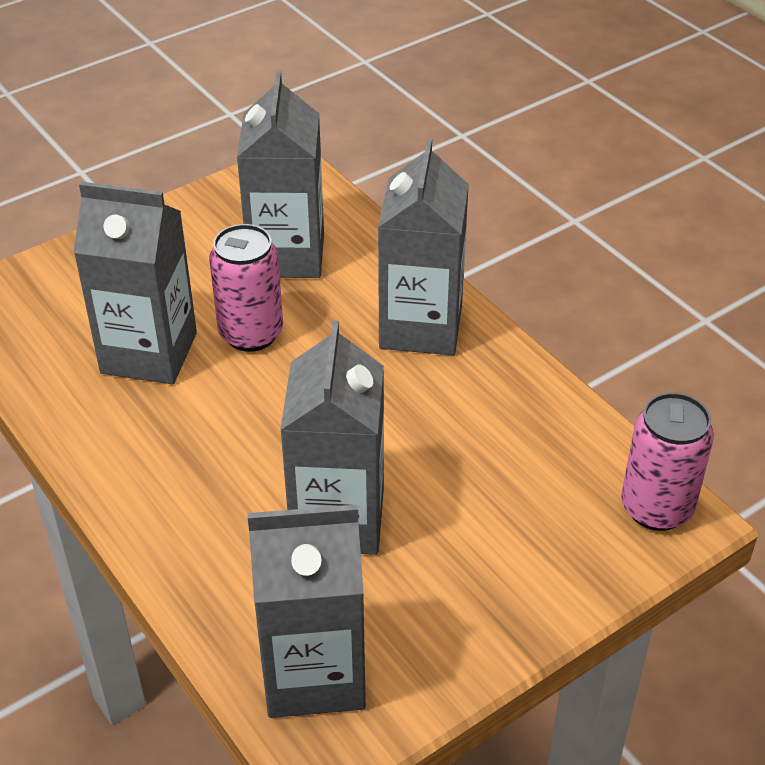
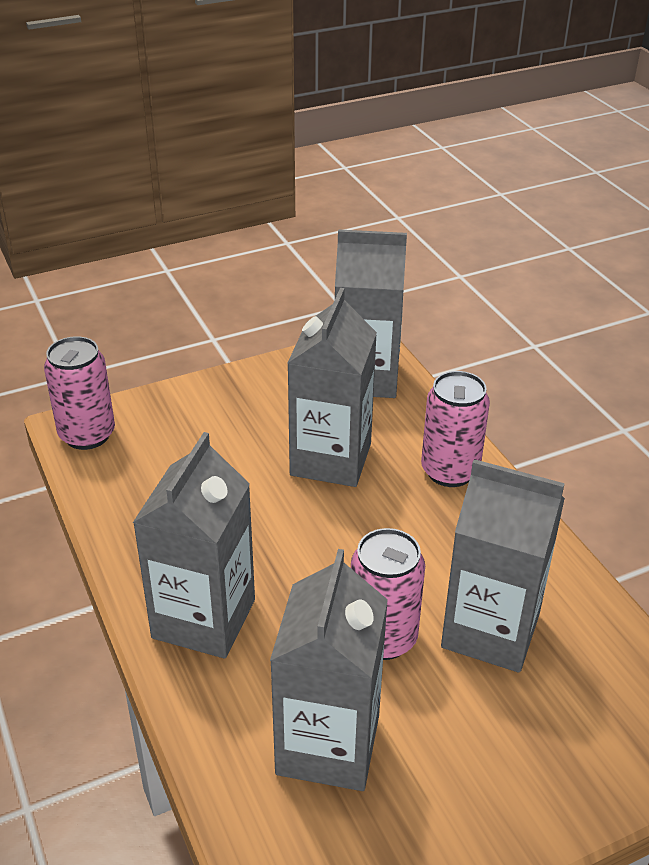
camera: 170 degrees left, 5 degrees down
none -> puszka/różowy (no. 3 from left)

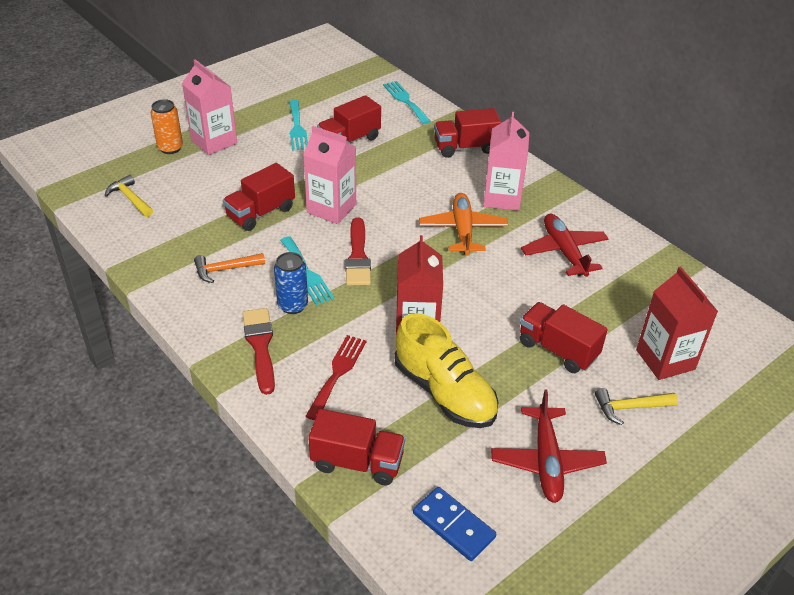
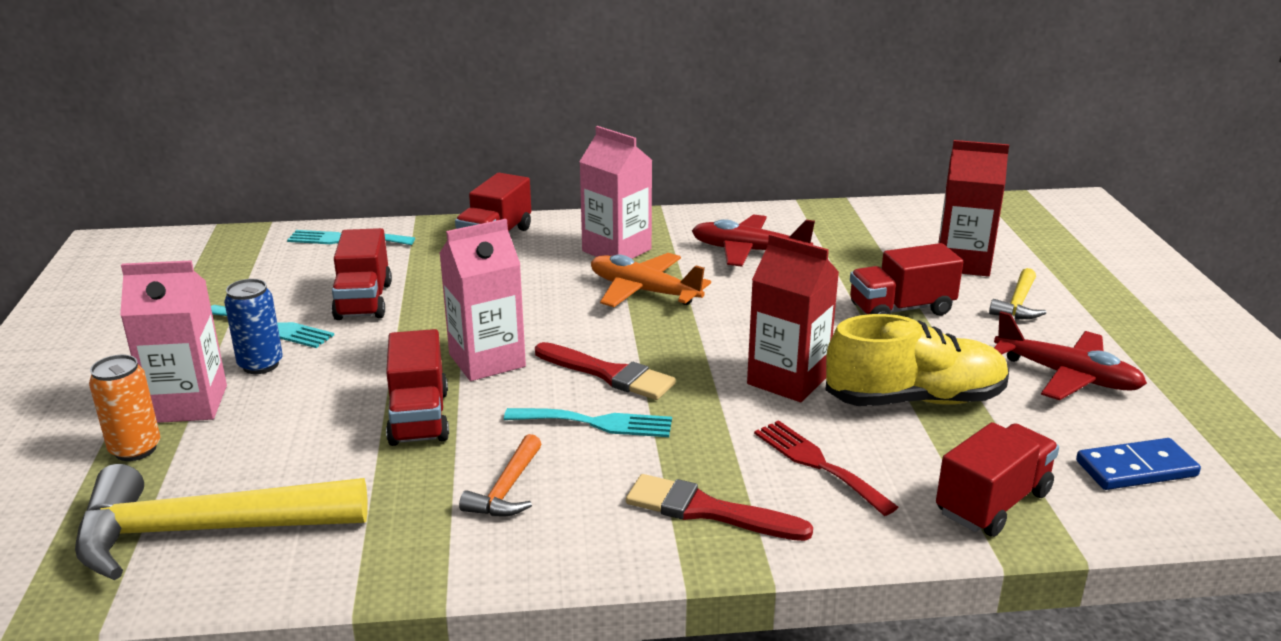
camera: 55 degrees left, 15 degrees down
młotek/żółty (no. 1 from left), x2.15
puszka/niebieski, relocated

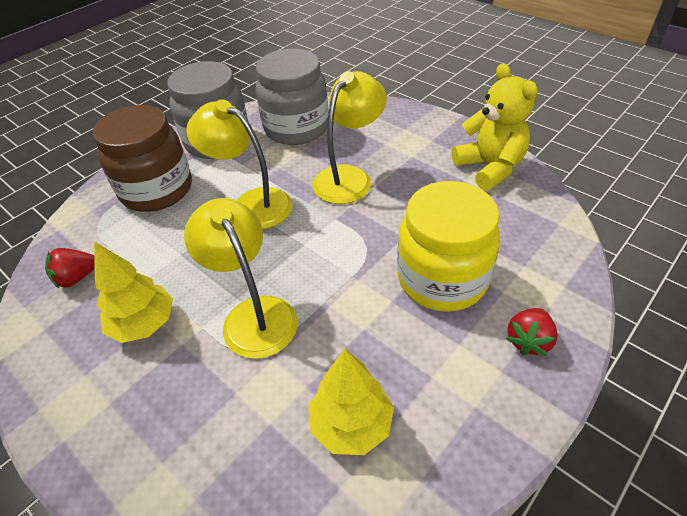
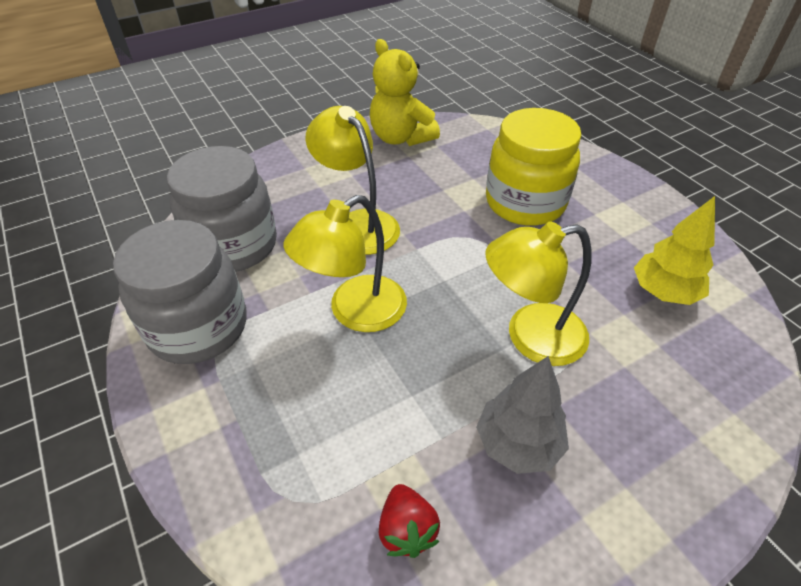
camera: 75 degrees left, 0 degrees up
miś/żółty, 120 degrees counterclockwise
słoik/brązowy -> none
drzewko/żółty (no. 1 from left) -> drzewko/szary
truskawka/czerwony (no. 2 from left) -> none

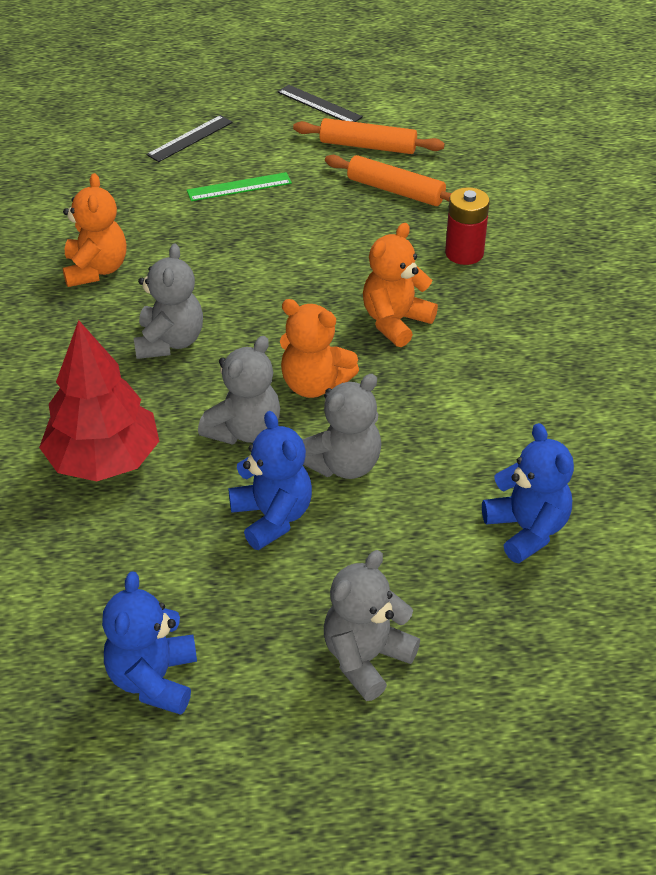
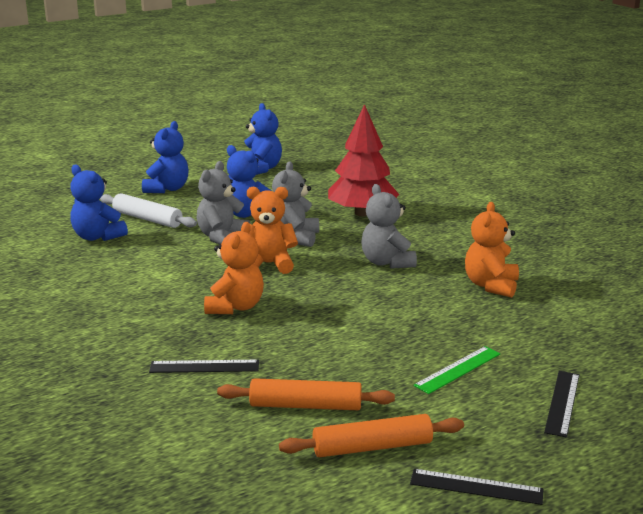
camera: 155 degrees right, 20 degrees down
miś/pomarańczowy (no. 1 from left in the first image) -> miś/pomarańczowy (no. 3 from left), 45 degrees clockwise
bateria/czerwony -> linijka/czarny (no. 1 from left)
miś/szary (no. 4 from left) -> miś/niebieski (no. 2 from left)
none -> wałek do ciasta/biały

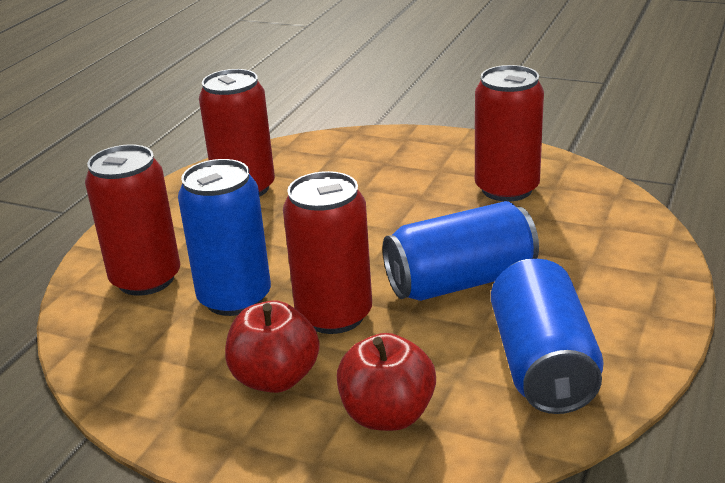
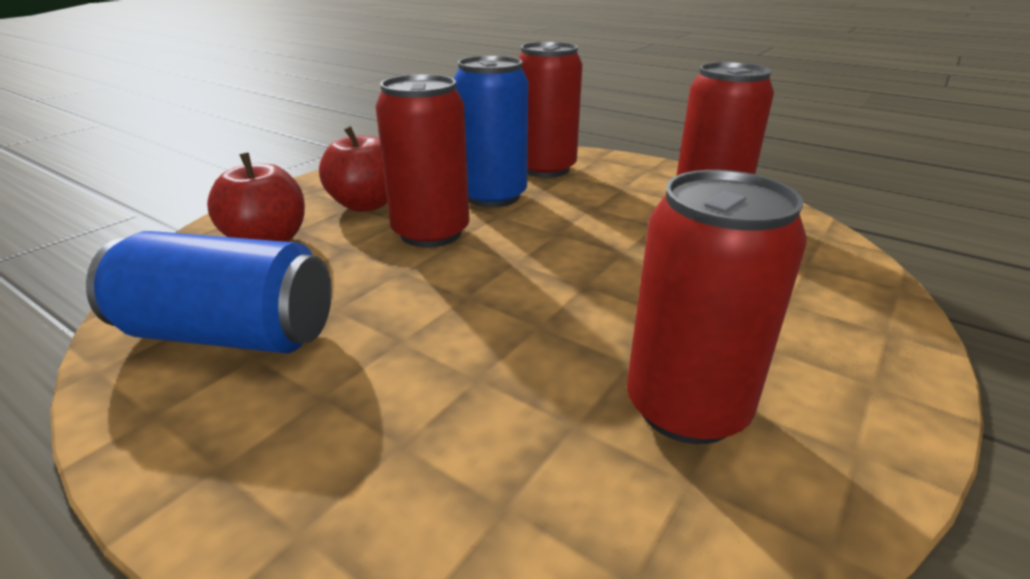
camera: 100 degrees right, 0 degrees up
puszka/niebieski (no. 2 from left) -> none

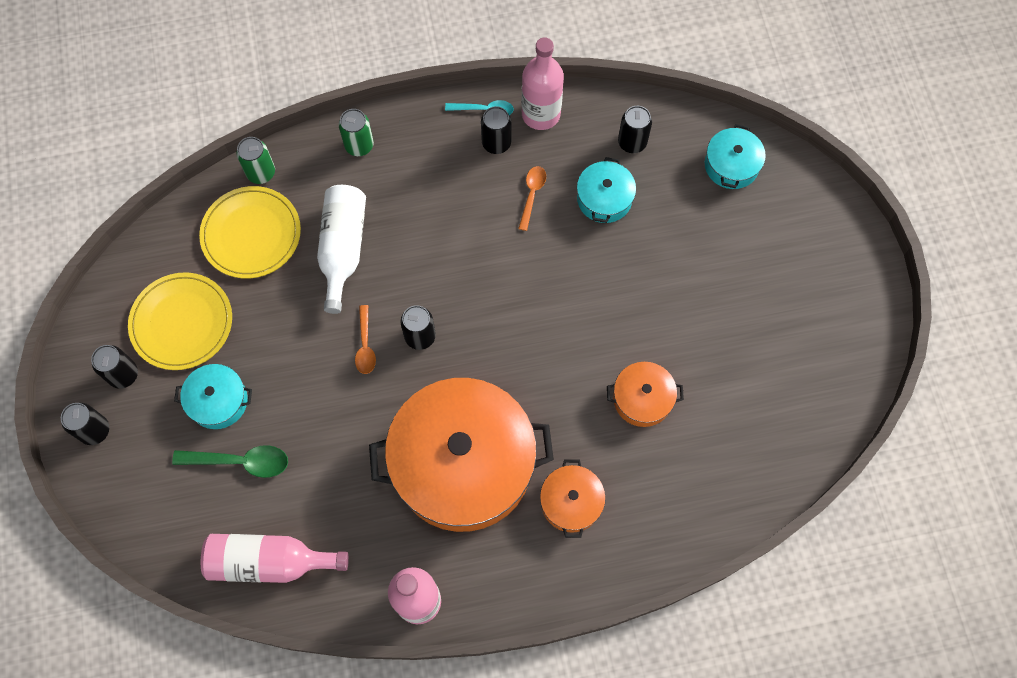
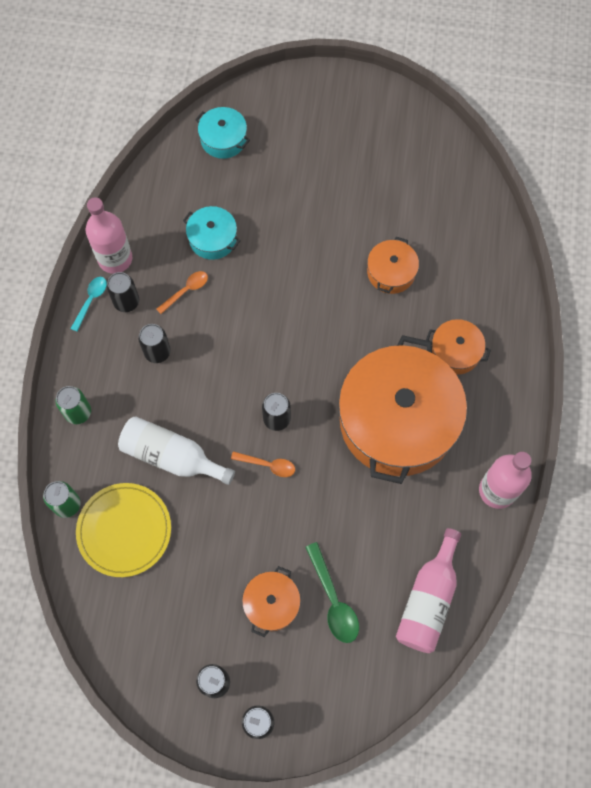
camera: 70 degrees left, 0 degrees up
puszka/czarny (no. 5 from left in the first image) -> puszka/czarny (no. 2 from left), relocated
łyżka/pomarańczowy (no. 2 from left in the first image) -> łyżka/pomarańczowy (no. 1 from left), 105 degrees clockwise
talerz/żółty (no. 1 from left) -> none
garnek/turkusowy (no. 1 from left) -> garnek/pomarańczowy (no. 1 from left)
łyżka/zielony, 135 degrees clockwise

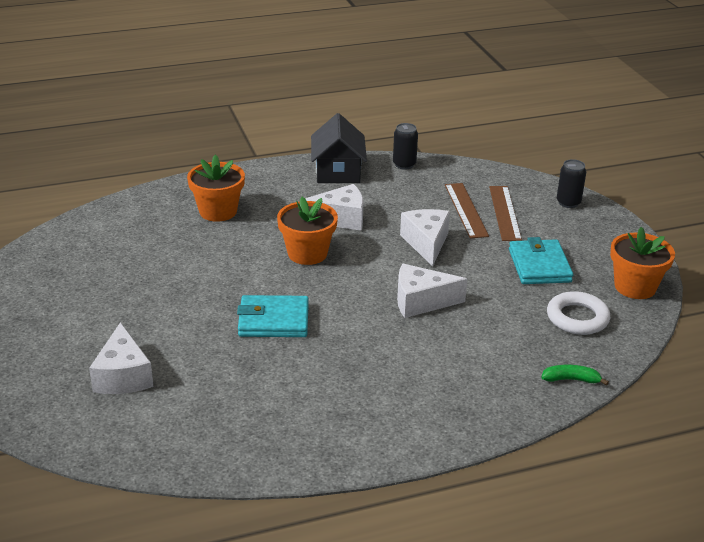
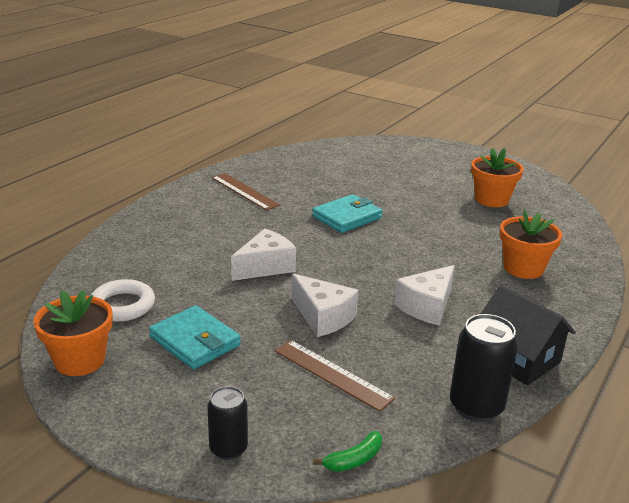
camera: 140 degrees right, 5 degrees down
puszka/czarny (no. 1 from left in the first image) -> puszka/czarny (no. 2 from left), x1.57
linijka/brązowy (no. 2 from left in the first image) -> linijka/brązowy (no. 1 from left), relocated
doniczka/pomarańczowy (no. 2 from left), relocated
ser/biały (no. 1 from left) -> none
banan/zielony, relocated

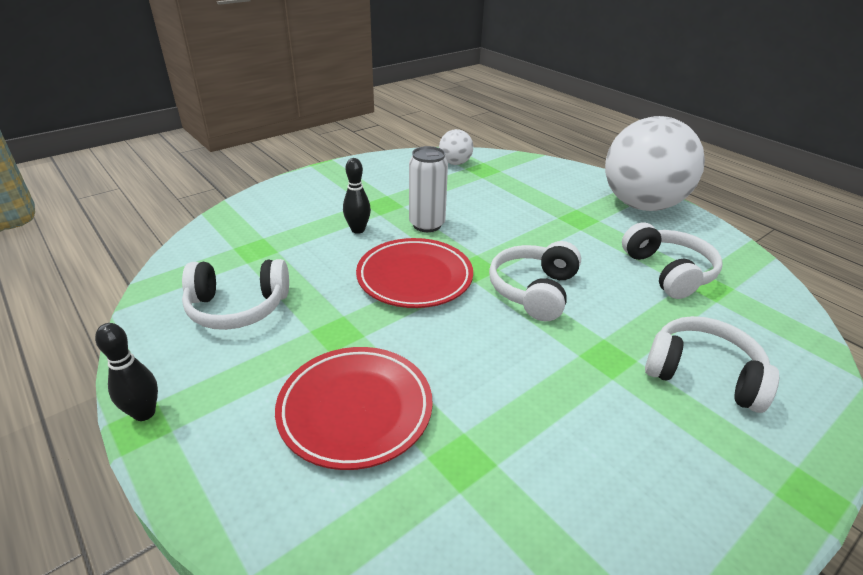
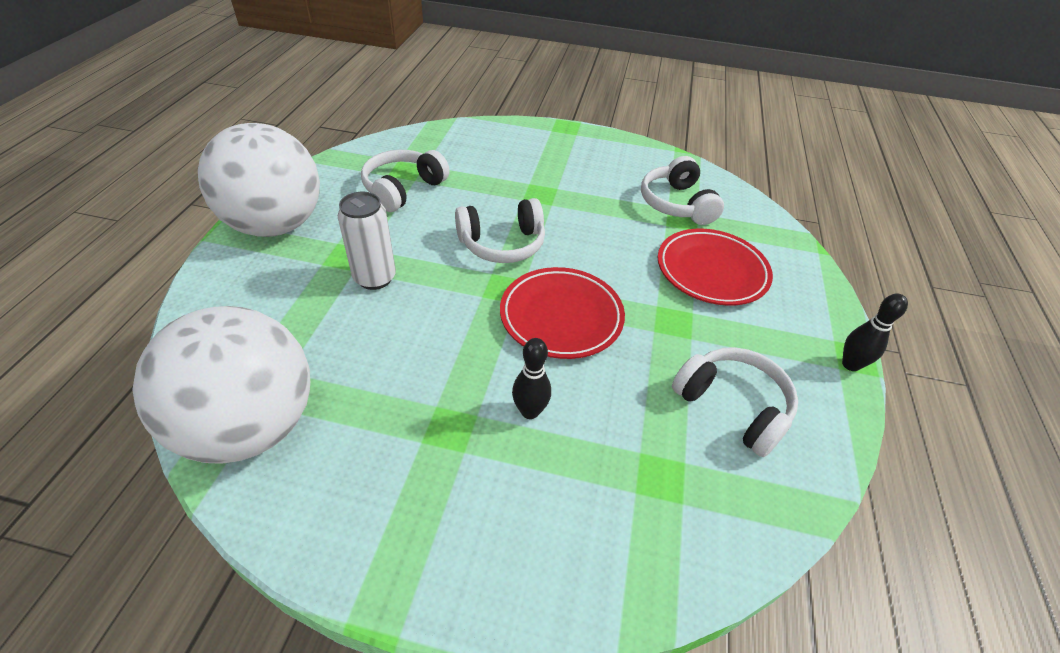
camera: 130 degrees left, 10 degrees up
piłka/biały (no. 1 from left), x2.30
puszka/biały, relocated
słuchawki/biały (no. 4 from left in the first image) -> słuchawki/biały (no. 3 from left), relocated

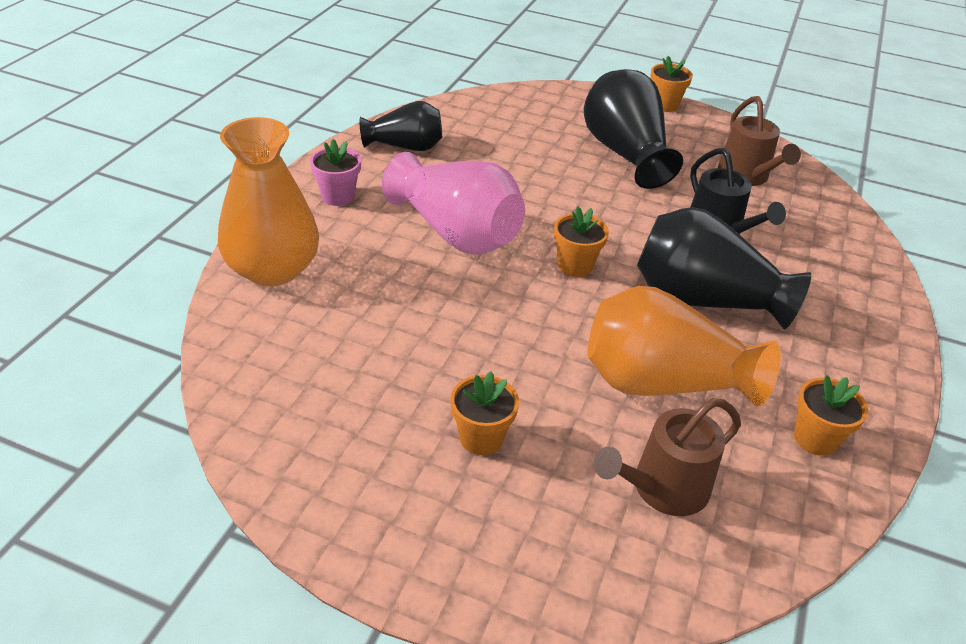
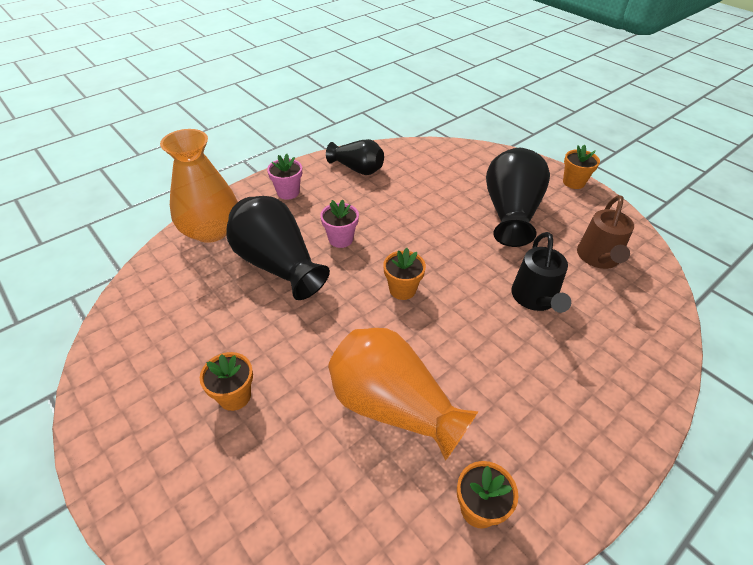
camera: 30 degrees right, 5 degrees up
wazon/różowy -> doniczka/różowy (no. 2 from left)
wazon/czarny (no. 3 from left in the first image) -> wazon/czarny (no. 1 from left), relocated
konewka/brązowy (no. 1 from left) -> none

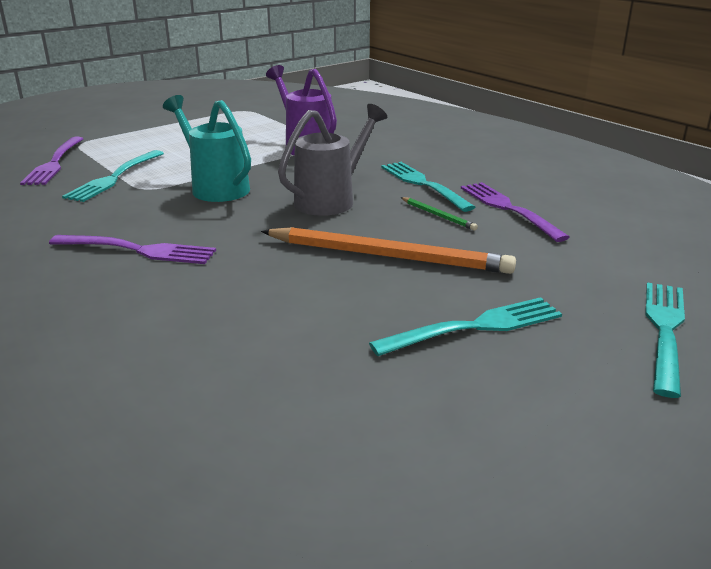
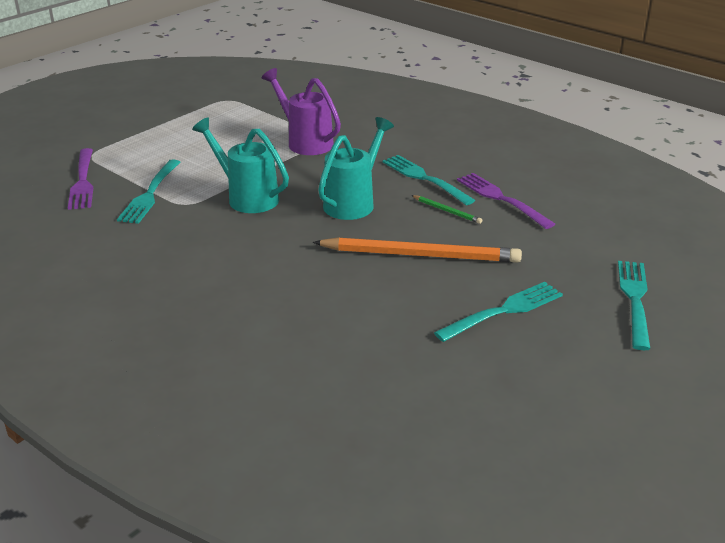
camera: 10 degrees left, 5 degrees up
konewka/szary -> konewka/turkusowy (no. 2 from left)
widelec/fioletowy (no. 2 from left) -> none

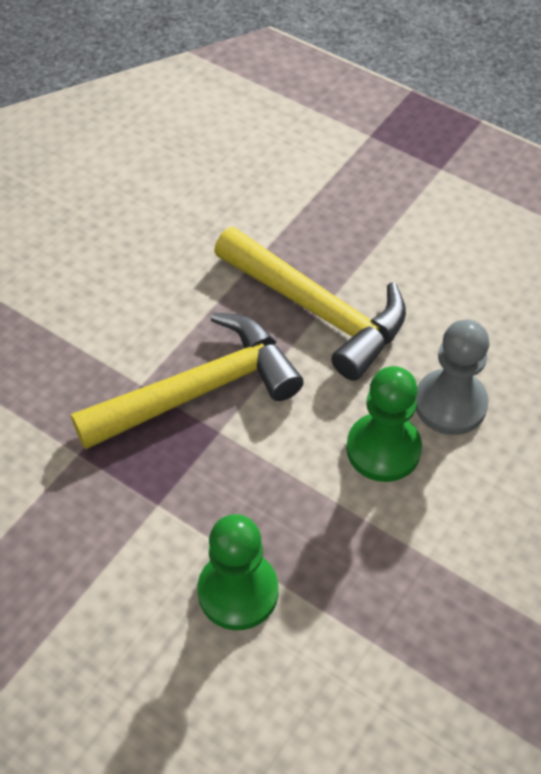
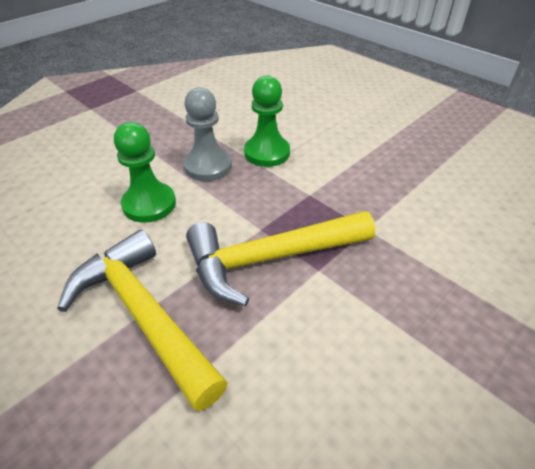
camera: 170 degrees left, 10 degrees down
pionek/szary, relocated

